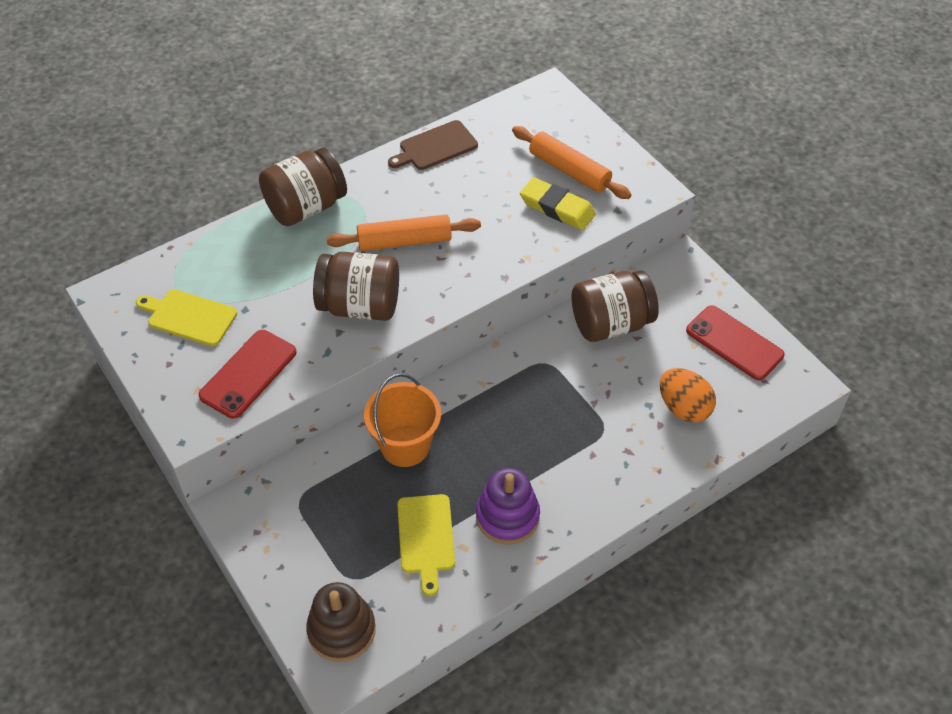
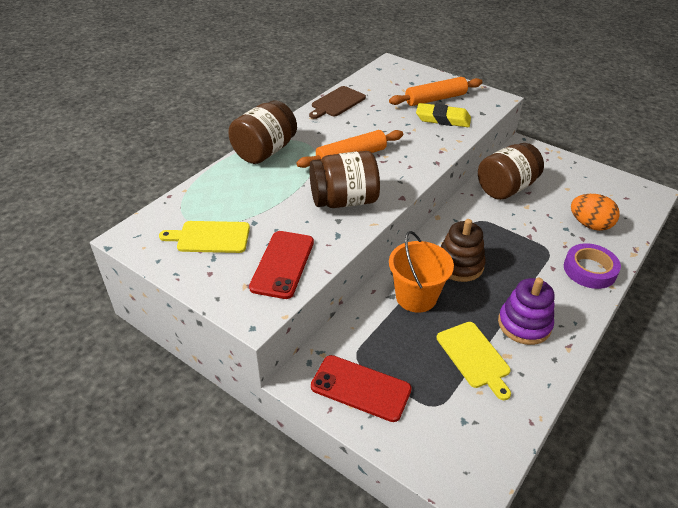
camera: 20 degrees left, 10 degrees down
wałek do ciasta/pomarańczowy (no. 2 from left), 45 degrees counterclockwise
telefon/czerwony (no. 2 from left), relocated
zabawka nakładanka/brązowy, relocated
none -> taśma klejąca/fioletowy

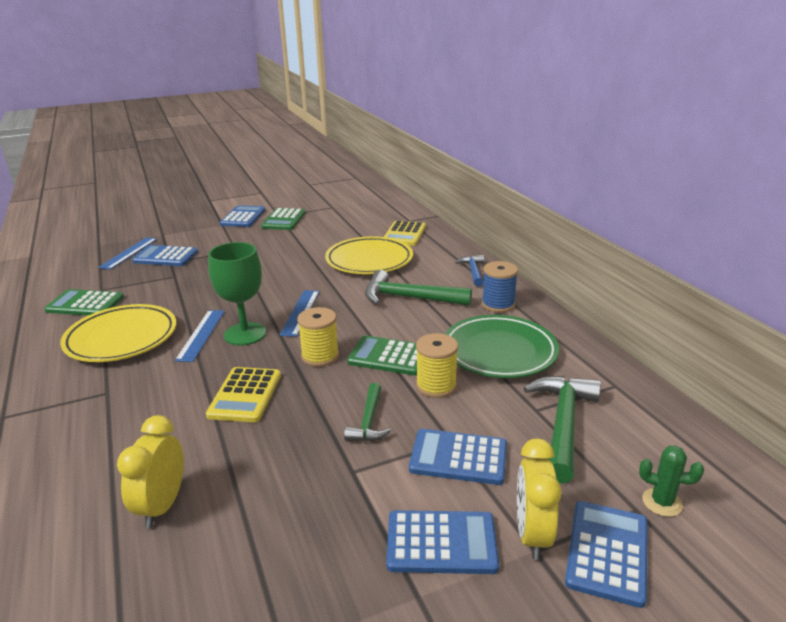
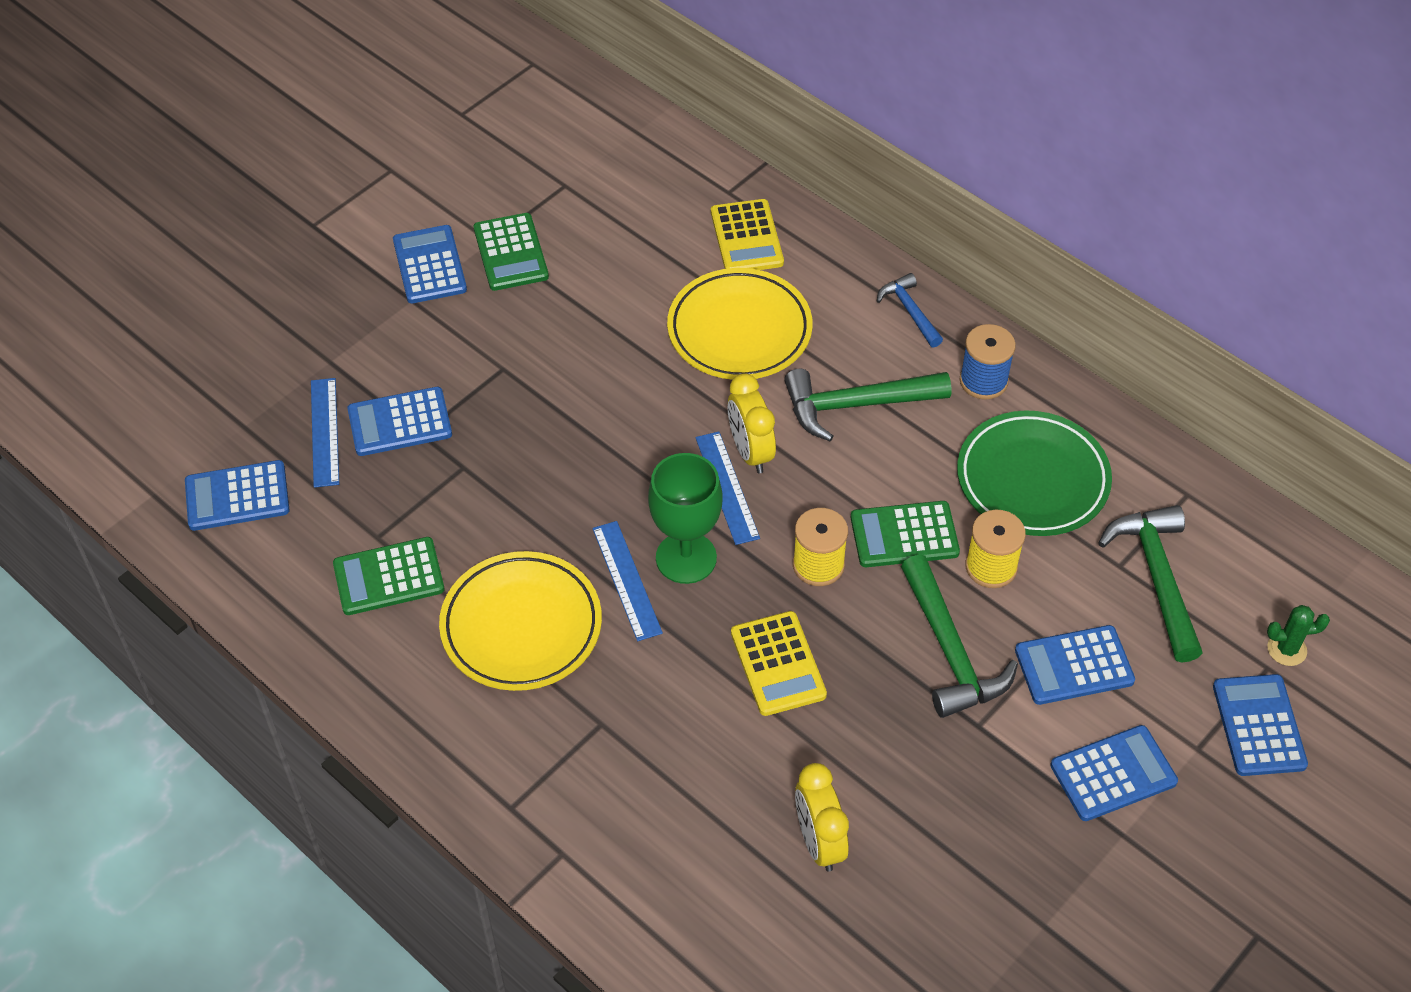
camera: 25 degrees left, 25 degrees up
młotek/zielony (no. 1 from left in the first image) -> młotek/zielony (no. 2 from left), x1.73
budzik/żółty (no. 2 from left in the first image) -> budzik/żółty (no. 1 from left), relocated
none -> kalkulator/niebieski (no. 1 from left)

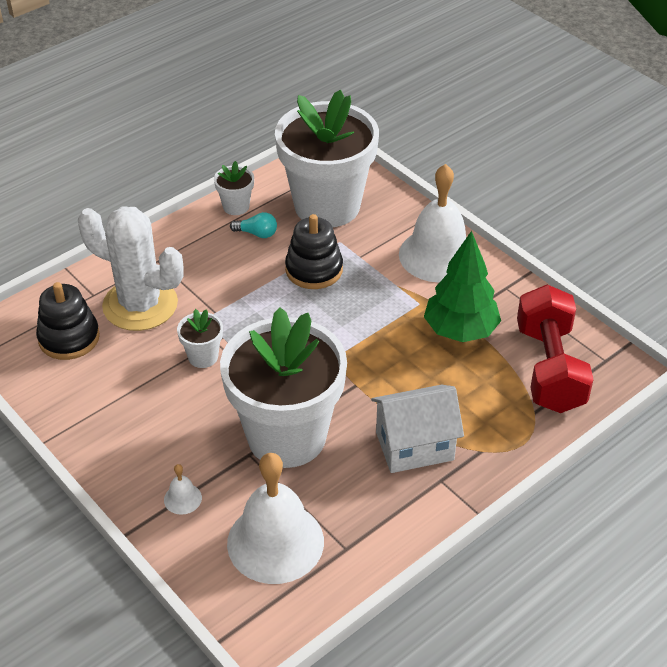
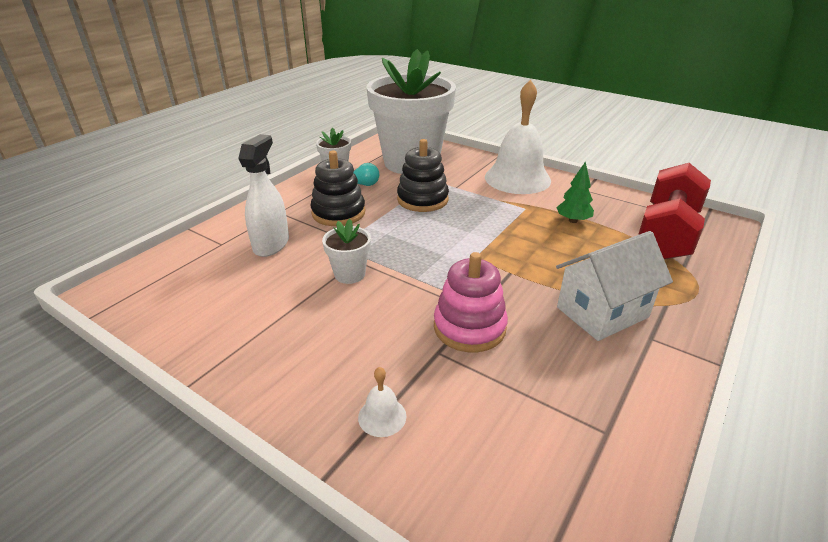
camera: 15 degrees left, 10 degrees down
kaktus/biały -> spryskiwacz/biały
drzewko/zielony, x0.53
zabawka nakładanka/czarny (no. 1 from left), relocated
hantel/czerwony, 45 degrees clockwise
doniczka/biały (no. 3 from left) -> zabawka nakładanka/różowy
dzwonek/biały (no. 2 from left) -> none

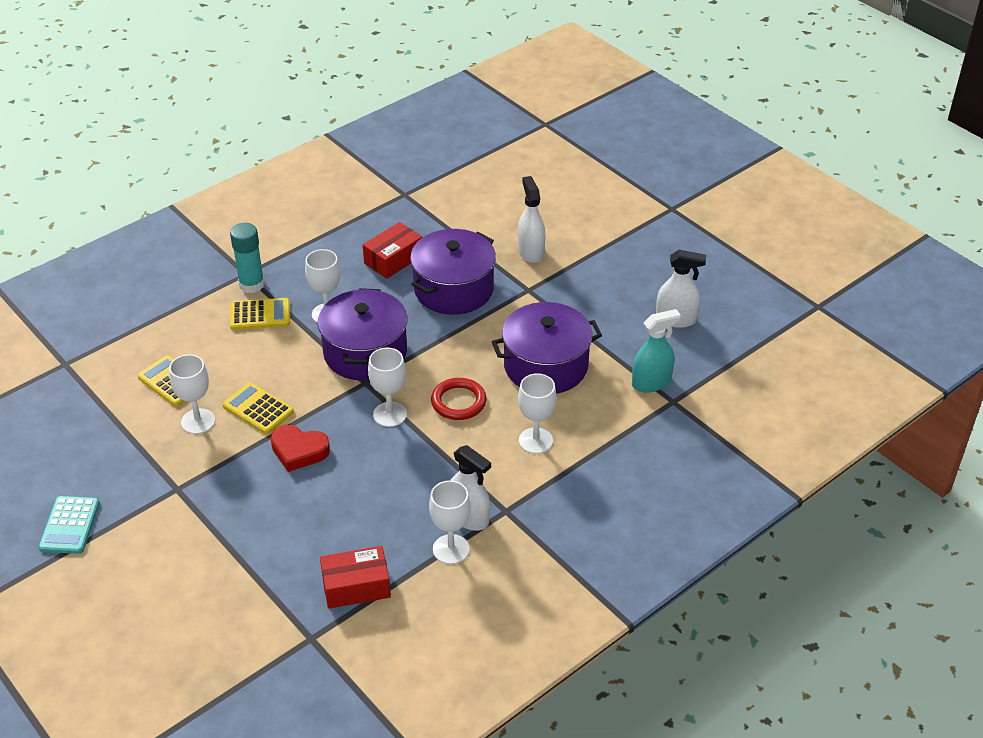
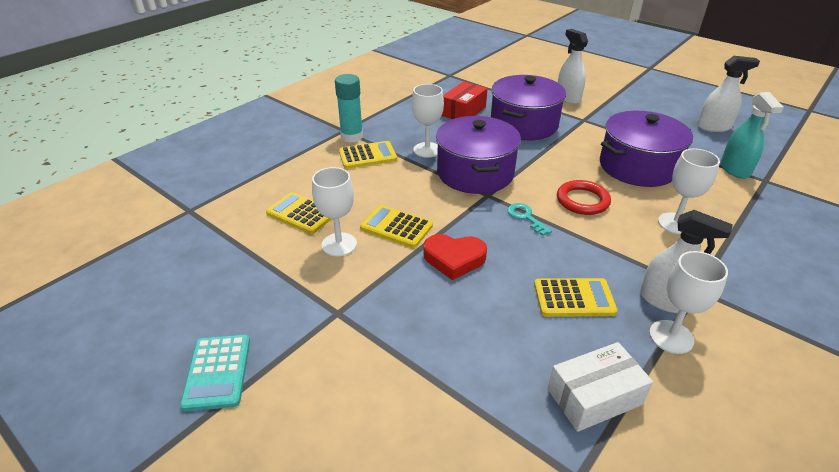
camera: 10 degrees left, 5 degrees down
spryskiwacz/turkusowy, 120 degrees clockwise
kielich/biały (no. 3 from left) -> klucz/turkusowy
pudełko/czerwony (no. 1 from left) -> pudełko/biały
none -> kalkulator/żółty (no. 4 from left)

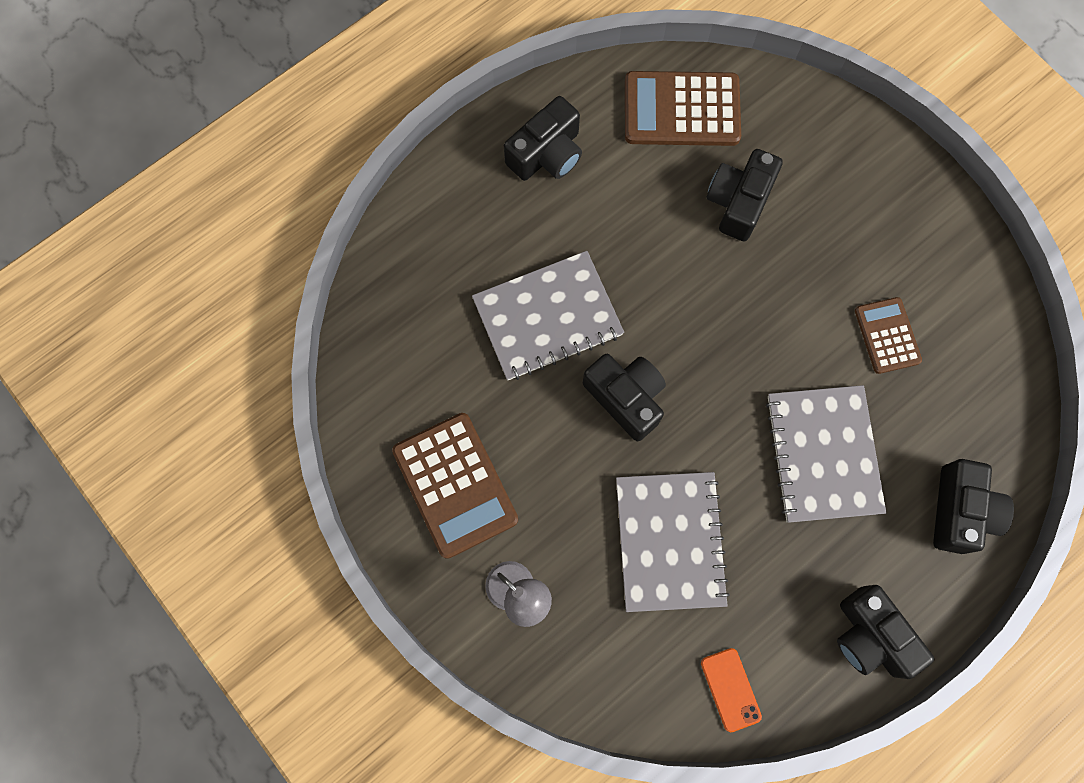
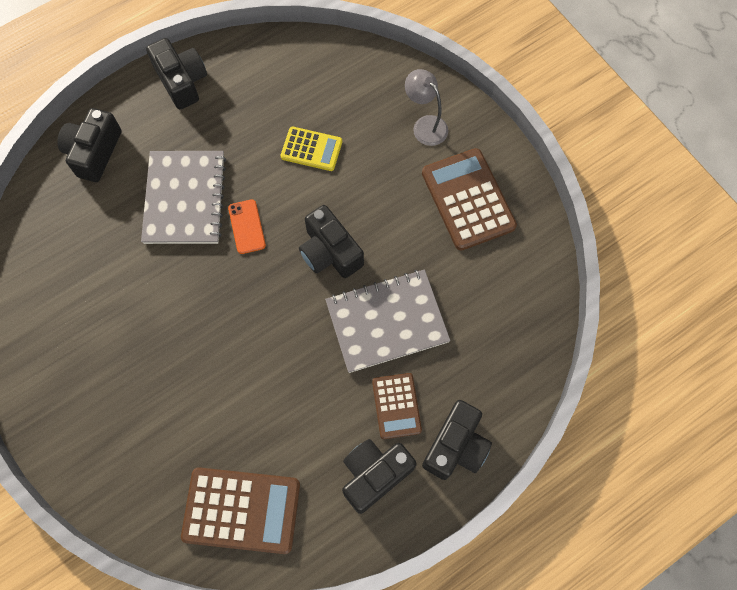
camera: 175 degrees left, 5 degrees down
aparat fotograficzny/czarny (no. 3 from left in the first image) -> aparat fotograficzny/czarny (no. 5 from left), relocated
kalkulator/brązowy (no. 3 from left in the first image) -> kalkulator/brązowy (no. 2 from left), relocated
zeszyt/szary (no. 2 from left) -> kalkulator/żółty
telefon/pomarańczowy, relocated

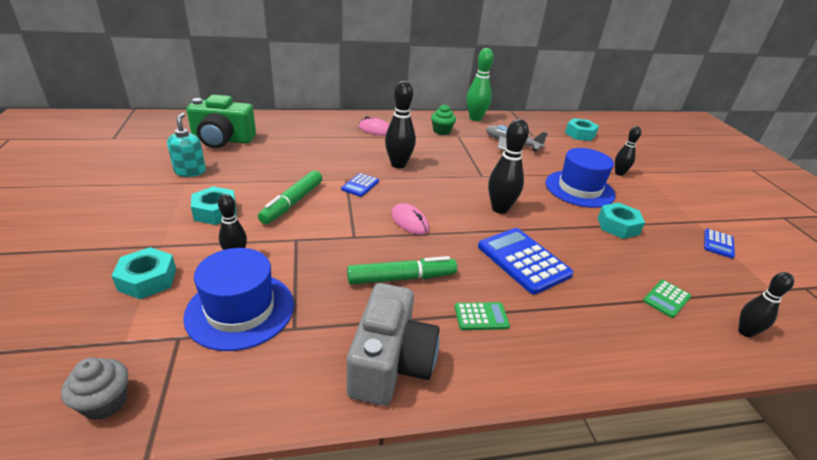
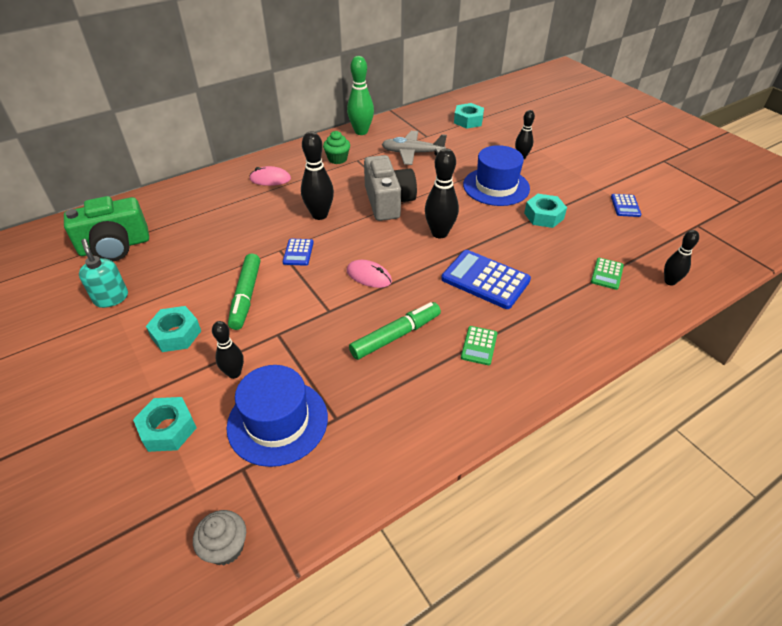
camera: 20 degrees left, 10 degrees up
aparat fotograficzny/szary, relocated
kalkulator/zielony (no. 1 from left), 135 degrees clockwise

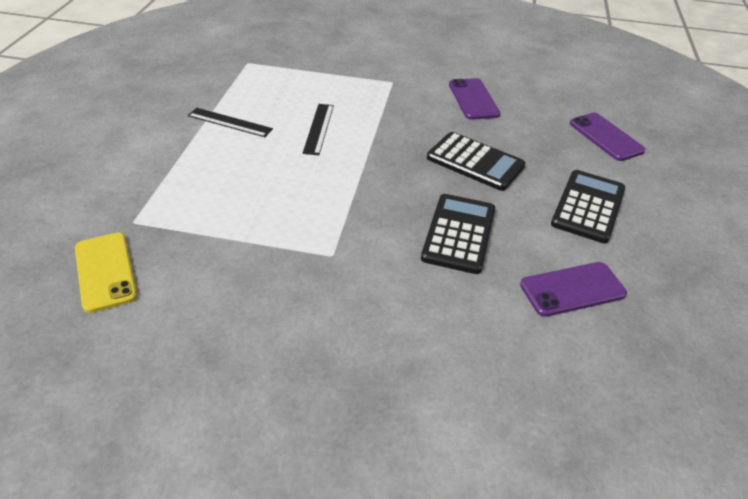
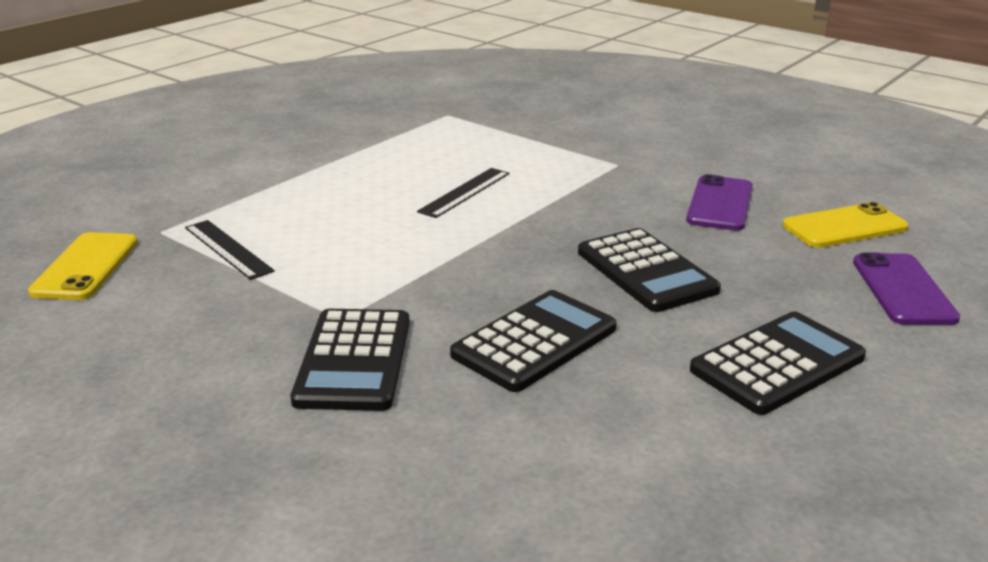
camera: 30 degrees right, 15 degrees down
linijka/czarny (no. 1 from left), relocated
telefon/fioletowy (no. 2 from left) -> none
none -> telefon/żółty (no. 2 from left)
none -> kalkulator/czarny (no. 1 from left)

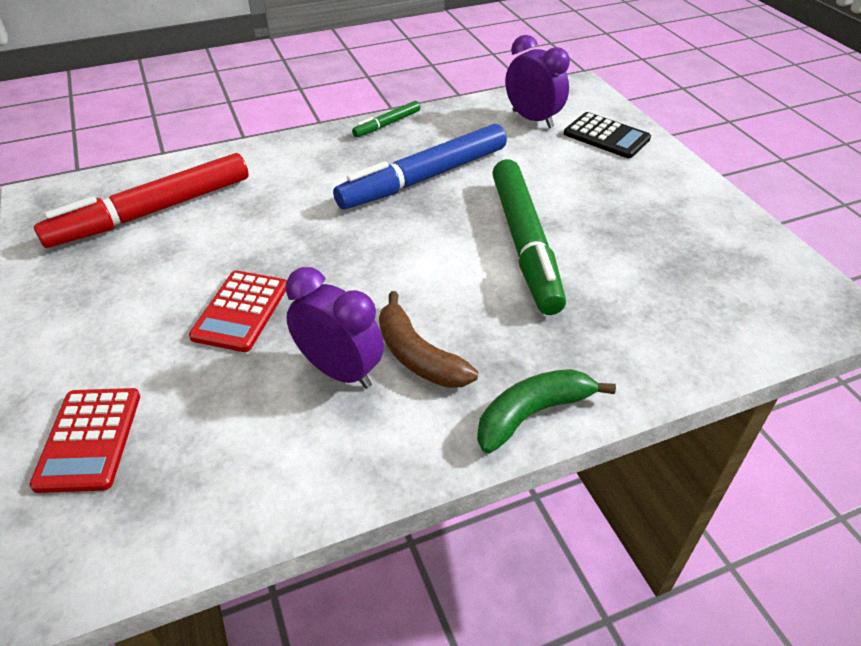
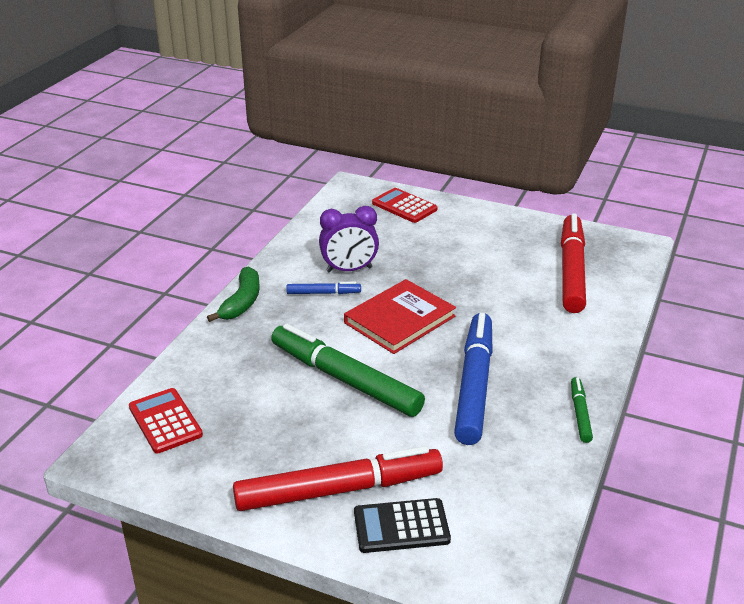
camera: 135 degrees right, 10 degrees down
budzik/fioletowy (no. 2 from left) -> none
kalkulator/czerwony (no. 2 from left in the first image) -> kalkulator/czerwony (no. 1 from left), relocated
banan/brązowy -> flamaster/niebieski (no. 1 from left)
none -> książka/czerwony
none -> flamaster/czerwony (no. 1 from left)

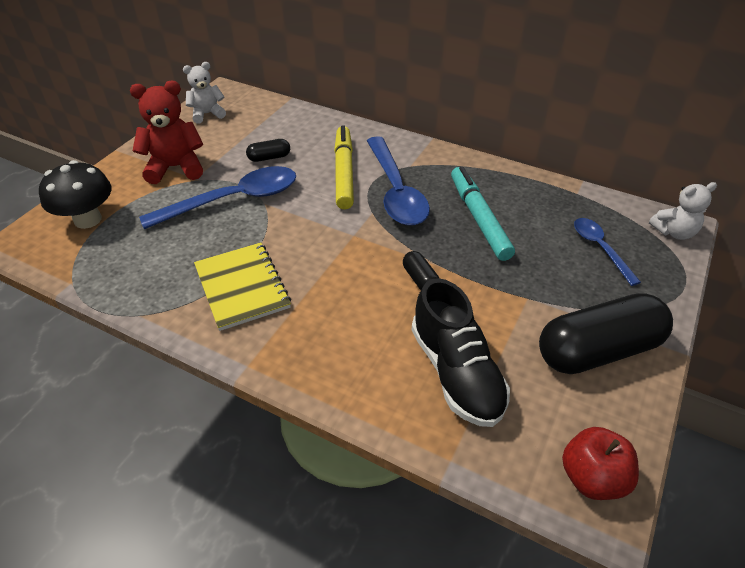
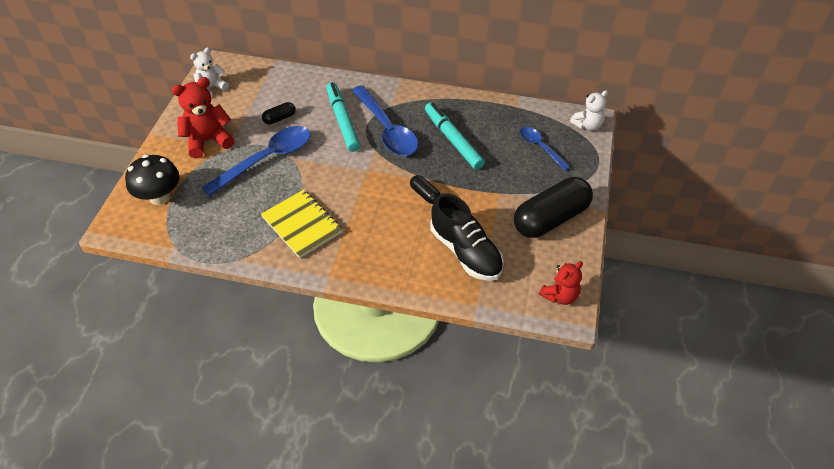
camera: 15 degrees left, 5 degrees up
flamaster/żółty -> flamaster/turkusowy (no. 1 from left)
jabłko/czerwony -> miś/czerwony (no. 2 from left)

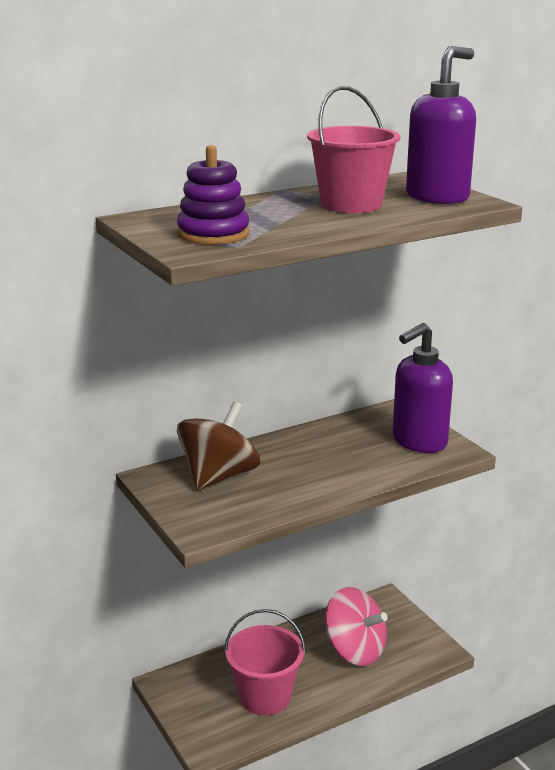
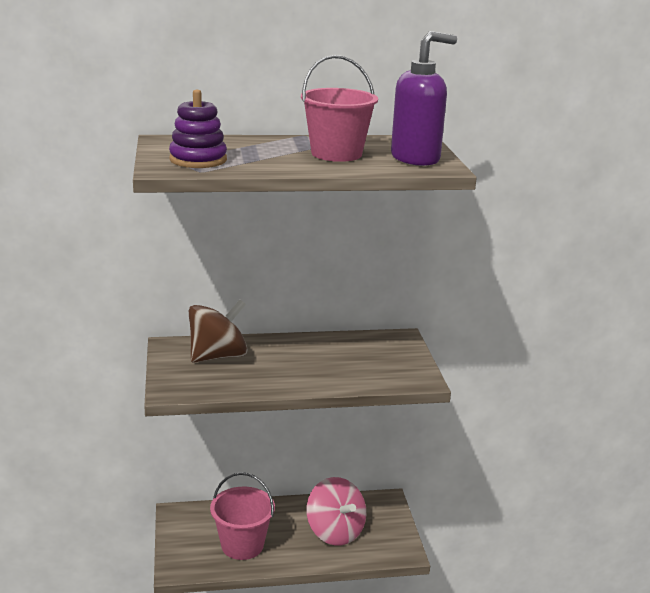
camera: 20 degrees right, 0 degrees up
dozownik mydła/fioletowy (no. 1 from left) -> none

